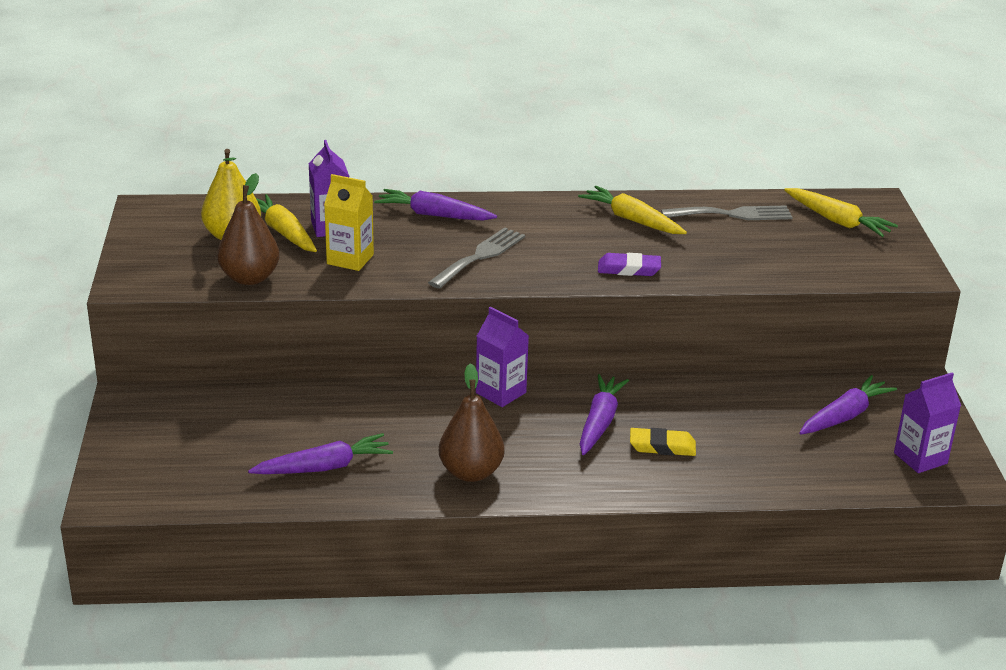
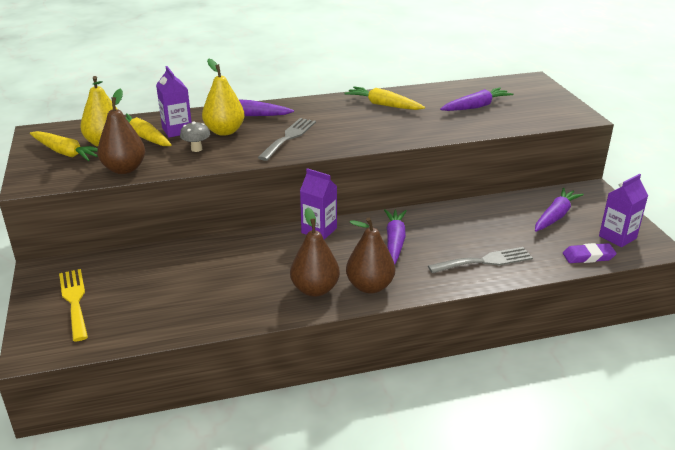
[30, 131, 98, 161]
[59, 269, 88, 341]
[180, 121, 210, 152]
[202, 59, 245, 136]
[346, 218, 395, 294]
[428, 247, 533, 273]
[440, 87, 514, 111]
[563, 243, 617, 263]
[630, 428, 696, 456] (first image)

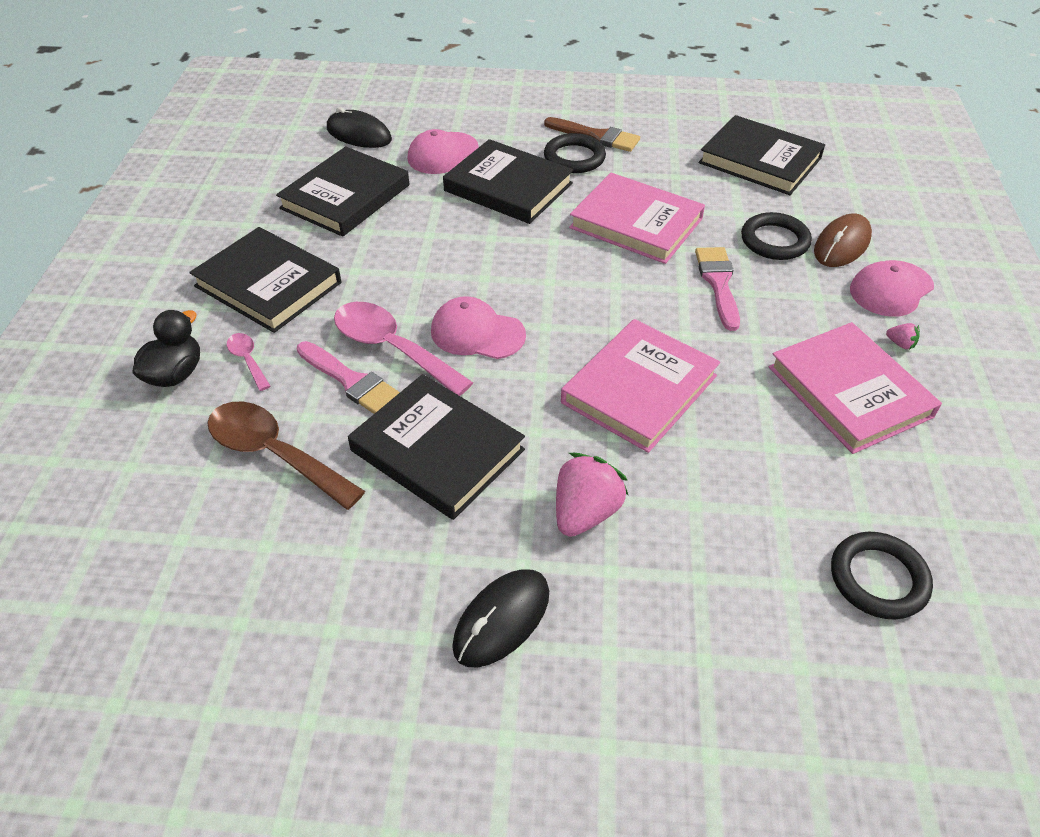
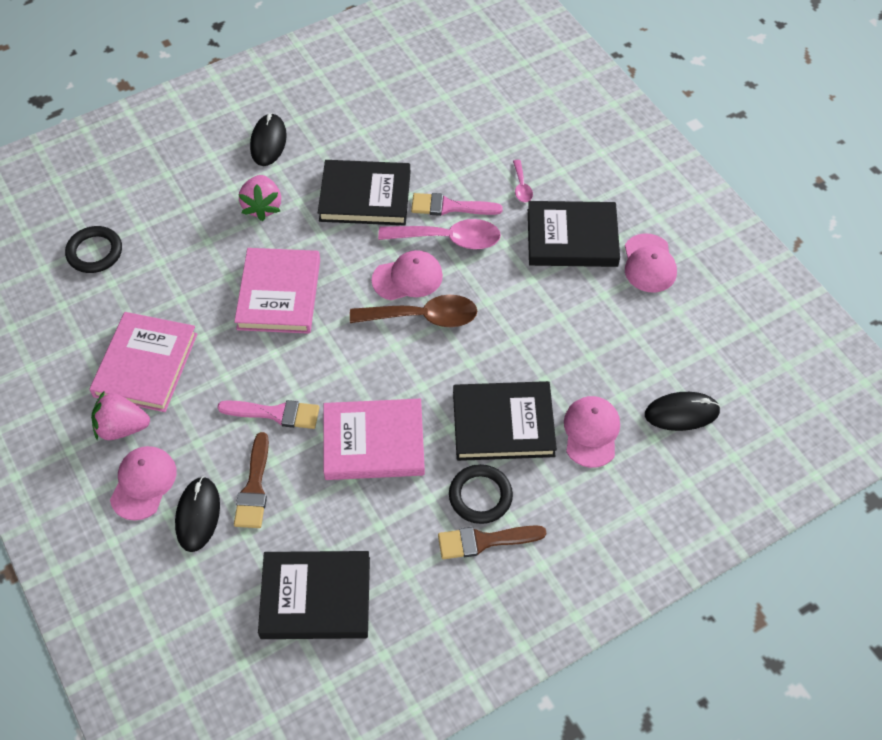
[89, 312, 197, 412]
[91, 390, 150, 440]
[175, 477, 220, 552]
[217, 400, 319, 429]
[234, 432, 269, 528]
[350, 295, 477, 327]
[513, 160, 533, 202]
[625, 233, 677, 293]
[132, 310, 200, 387] (first image)
[276, 146, 409, 237] (first image)

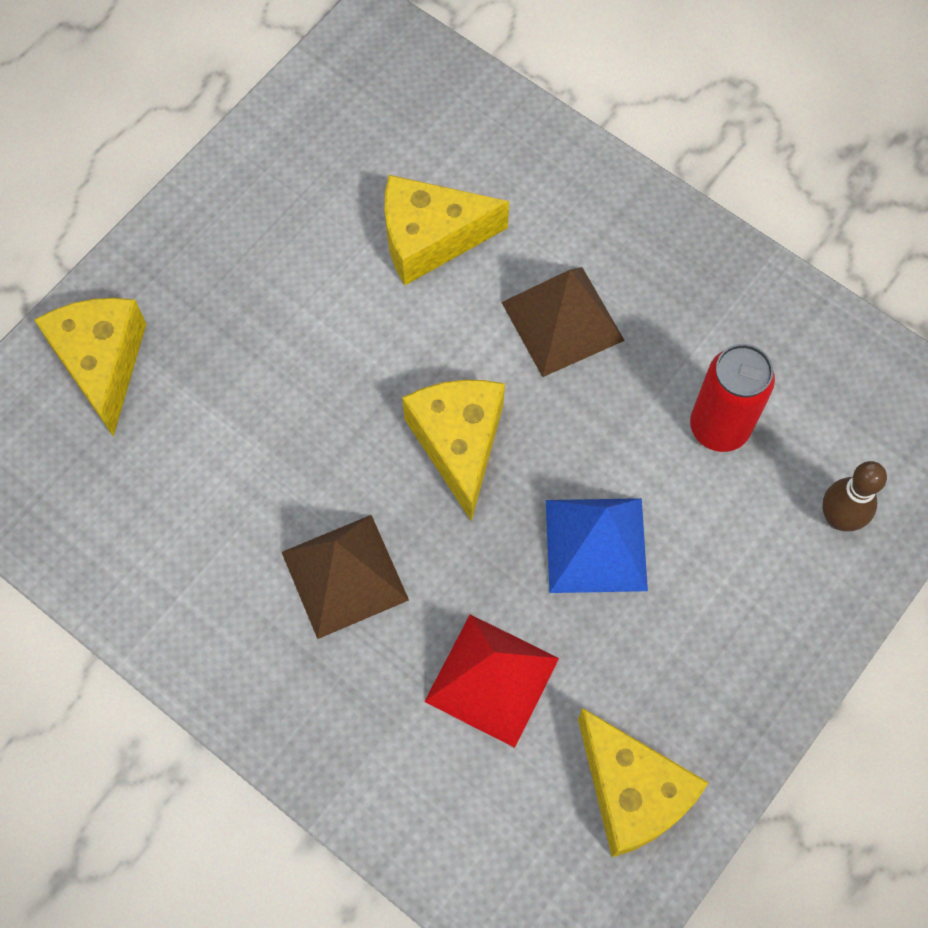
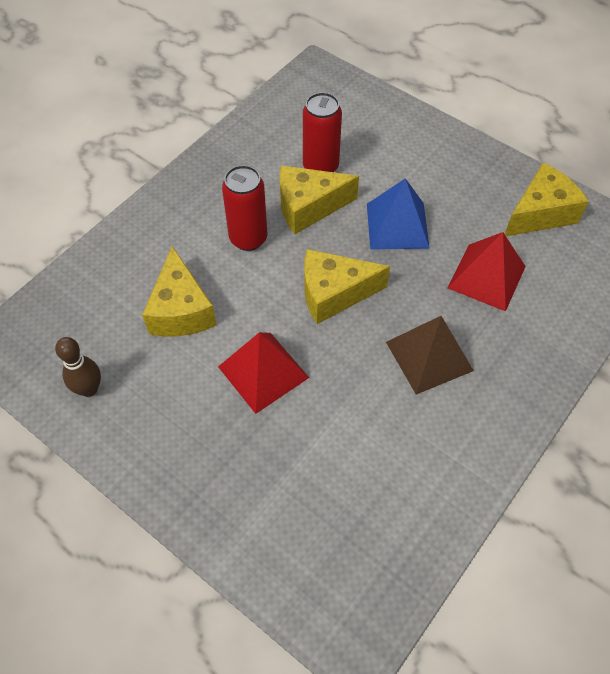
[55, 337, 101, 397]
[218, 332, 309, 414]
[222, 165, 267, 251]
[280, 165, 359, 234]

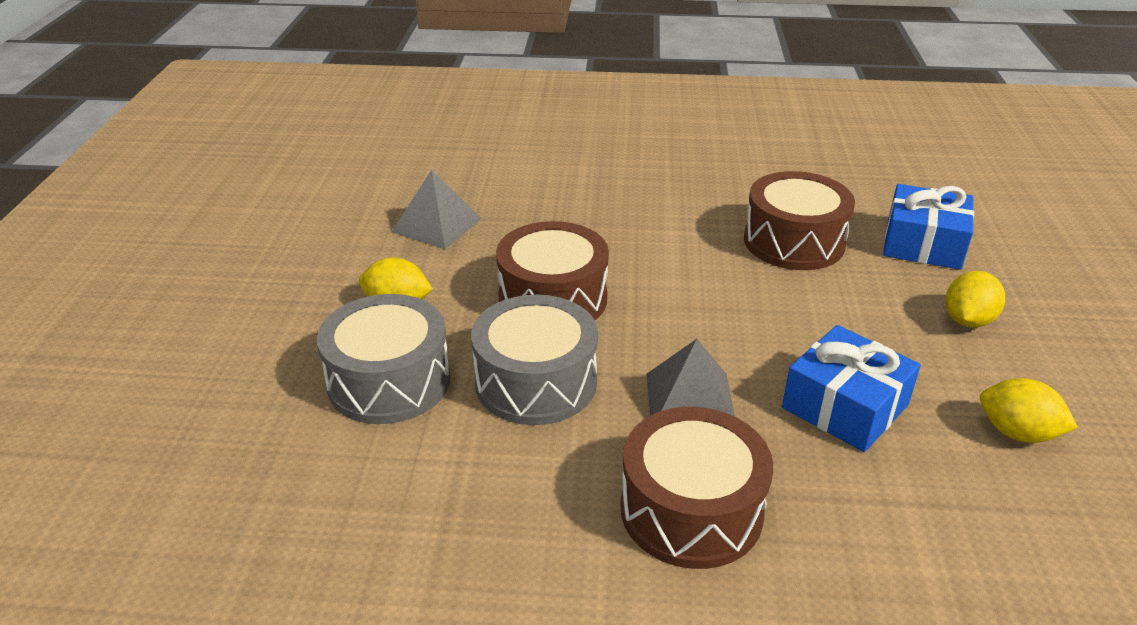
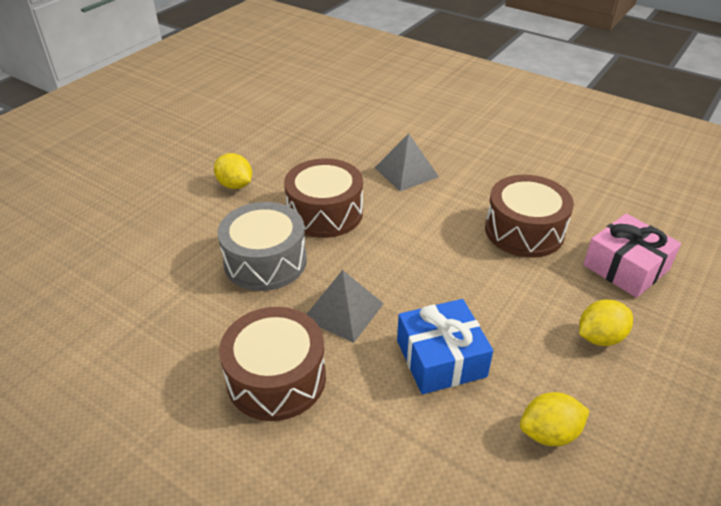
[375, 134, 439, 191]
[520, 392, 590, 446]
[583, 213, 681, 298]
[317, 294, 450, 424] (first image)

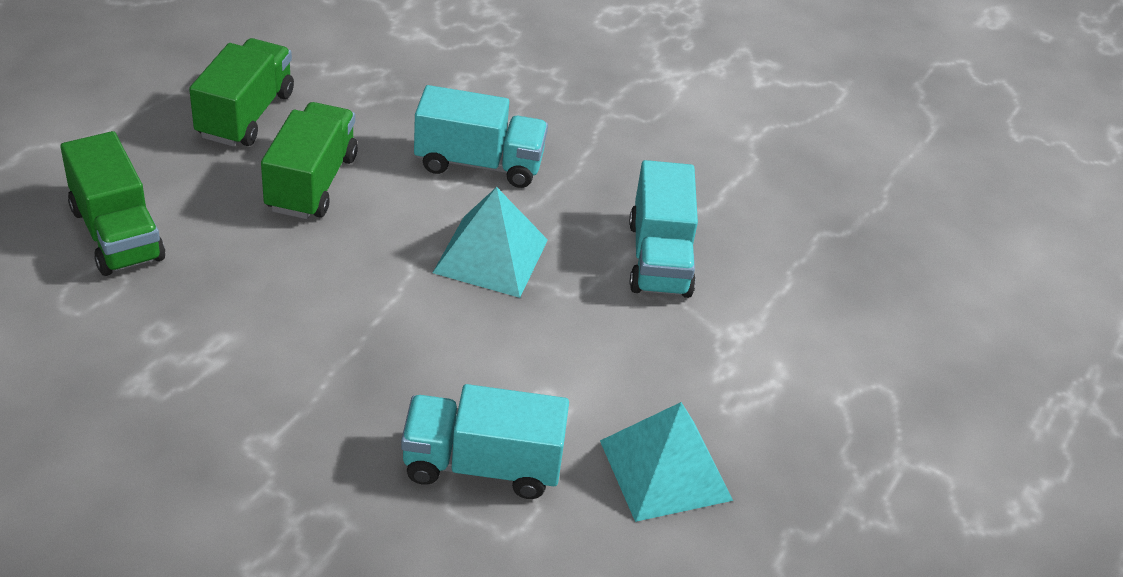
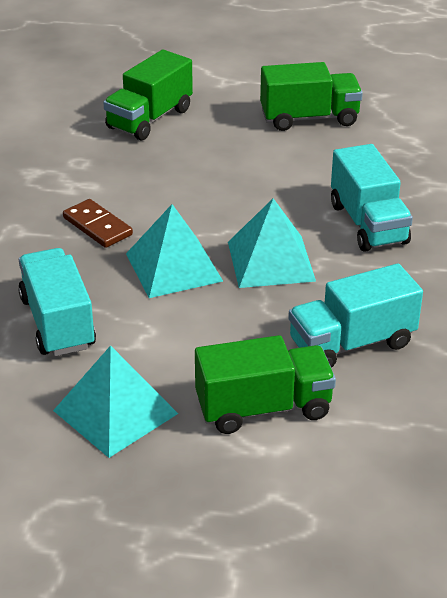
[63, 199, 133, 248]
[126, 204, 223, 298]
[195, 335, 336, 434]

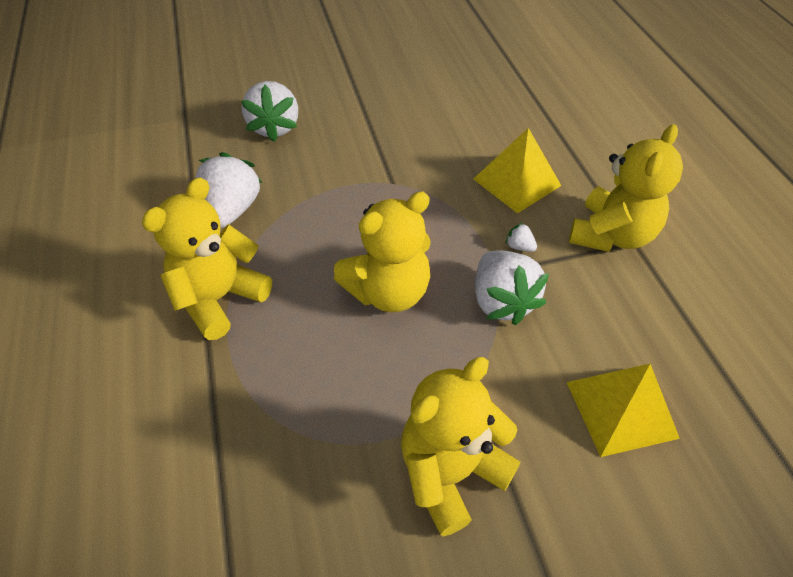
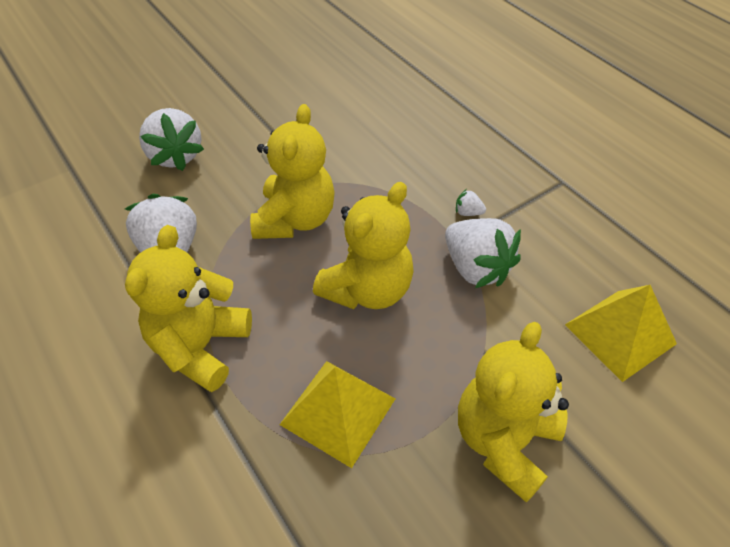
[250, 104, 335, 239]
[280, 361, 395, 468]

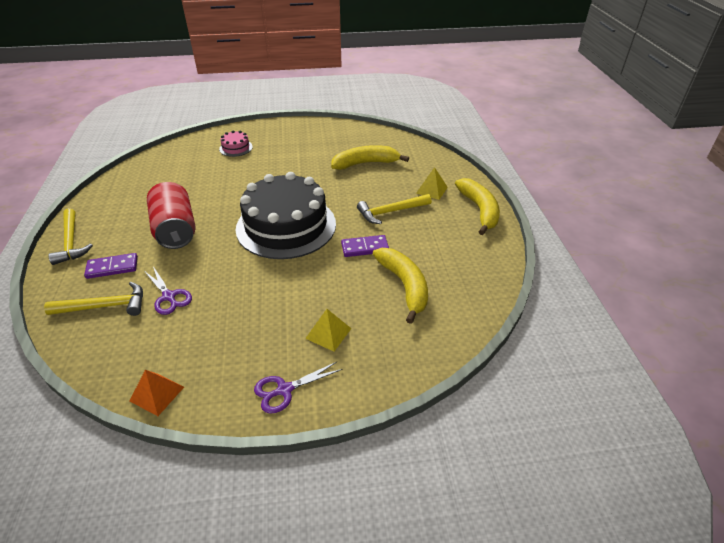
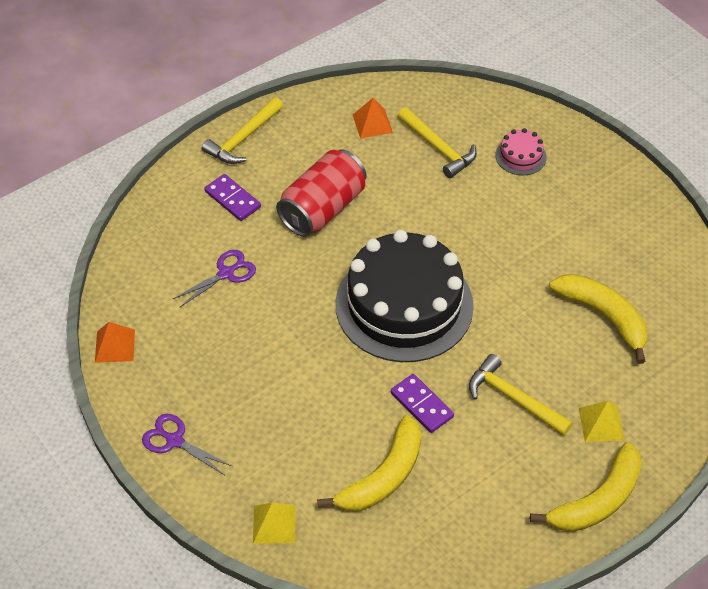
[173, 250, 256, 307]
[253, 502, 296, 544]
[353, 98, 393, 138]
[397, 107, 477, 178]

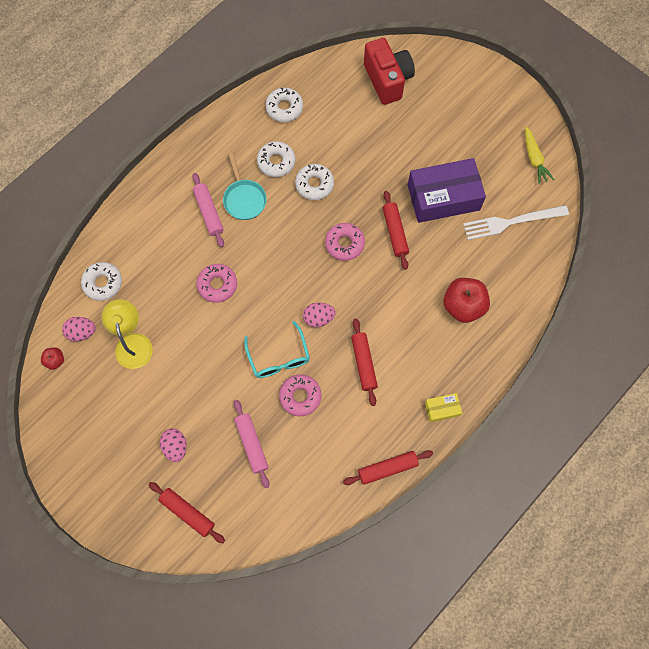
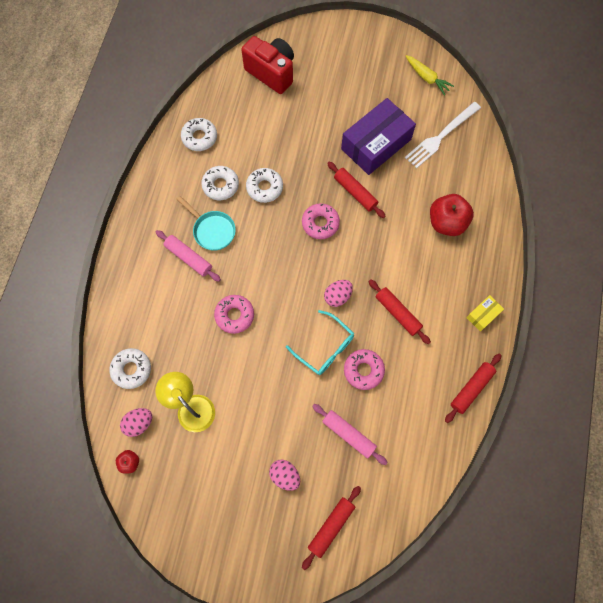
[302, 486, 361, 570]

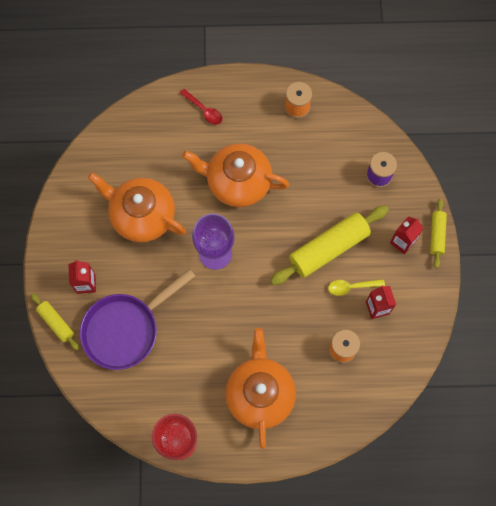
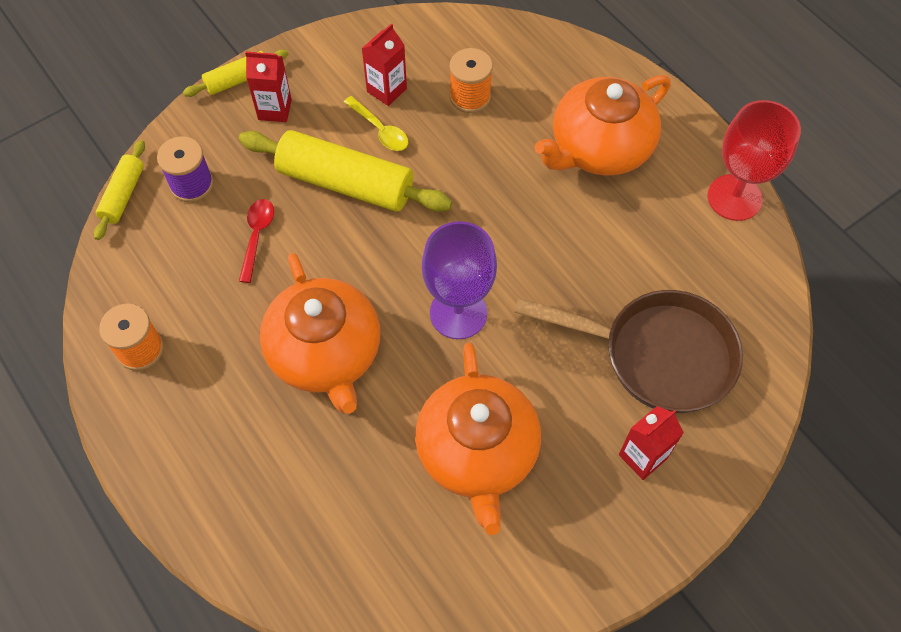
[94, 140, 145, 240]
[239, 199, 274, 283]
[514, 290, 743, 413]

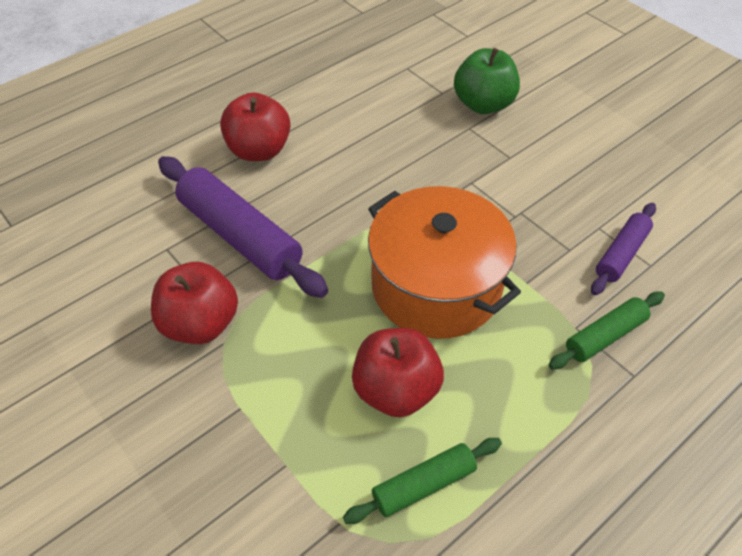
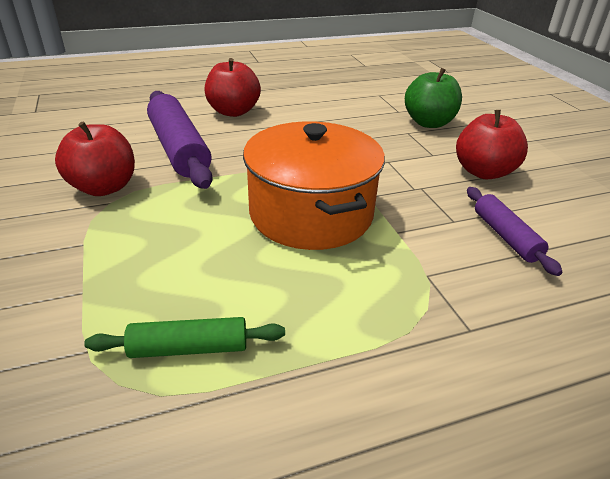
[456, 110, 528, 179]
[467, 187, 562, 276]
[549, 292, 665, 370] (first image)

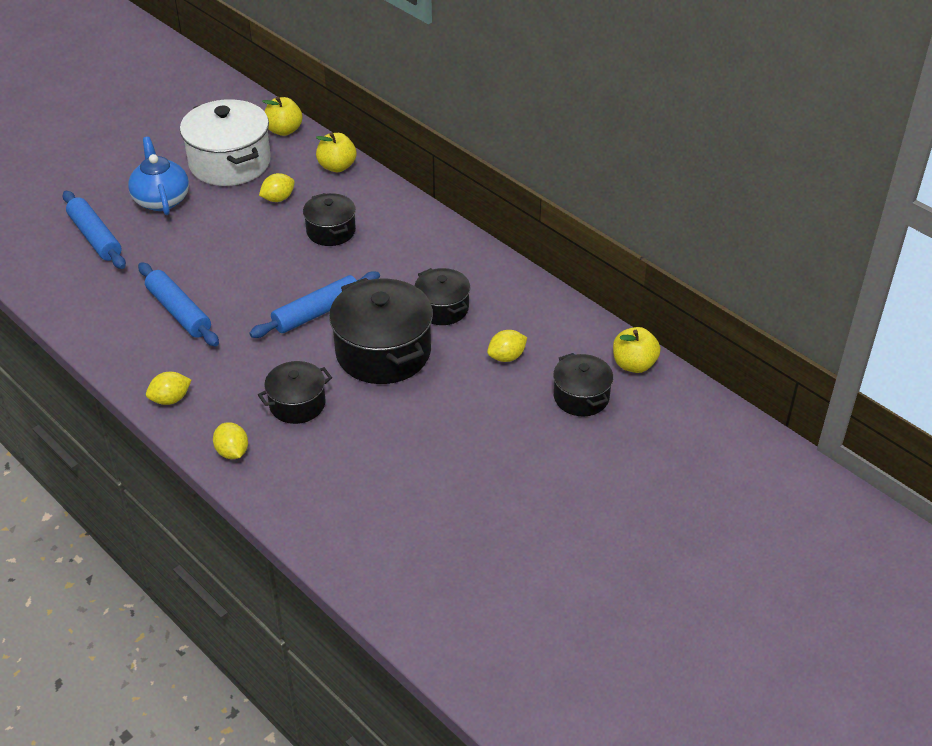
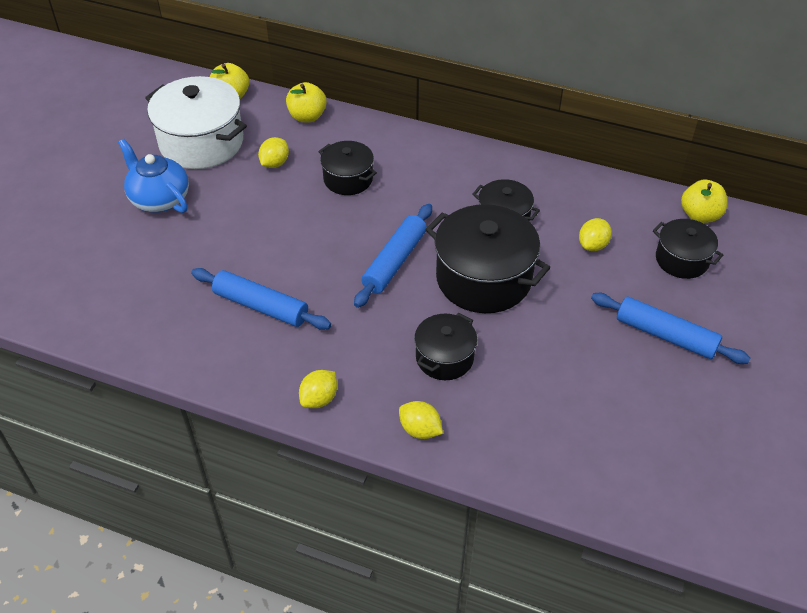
[591, 293, 750, 364]

